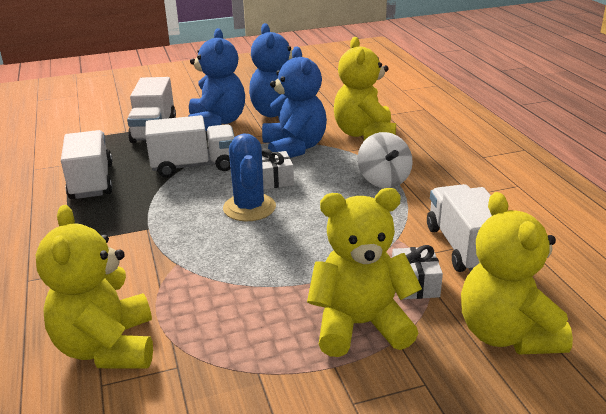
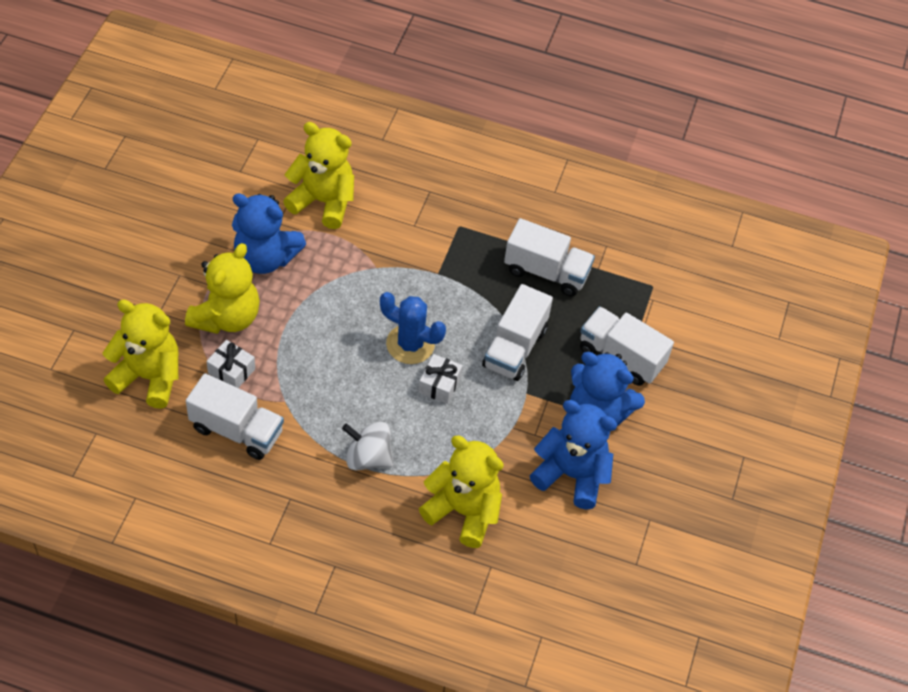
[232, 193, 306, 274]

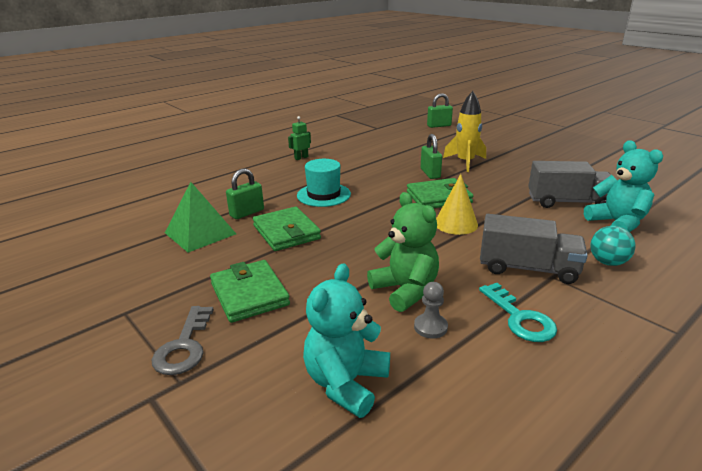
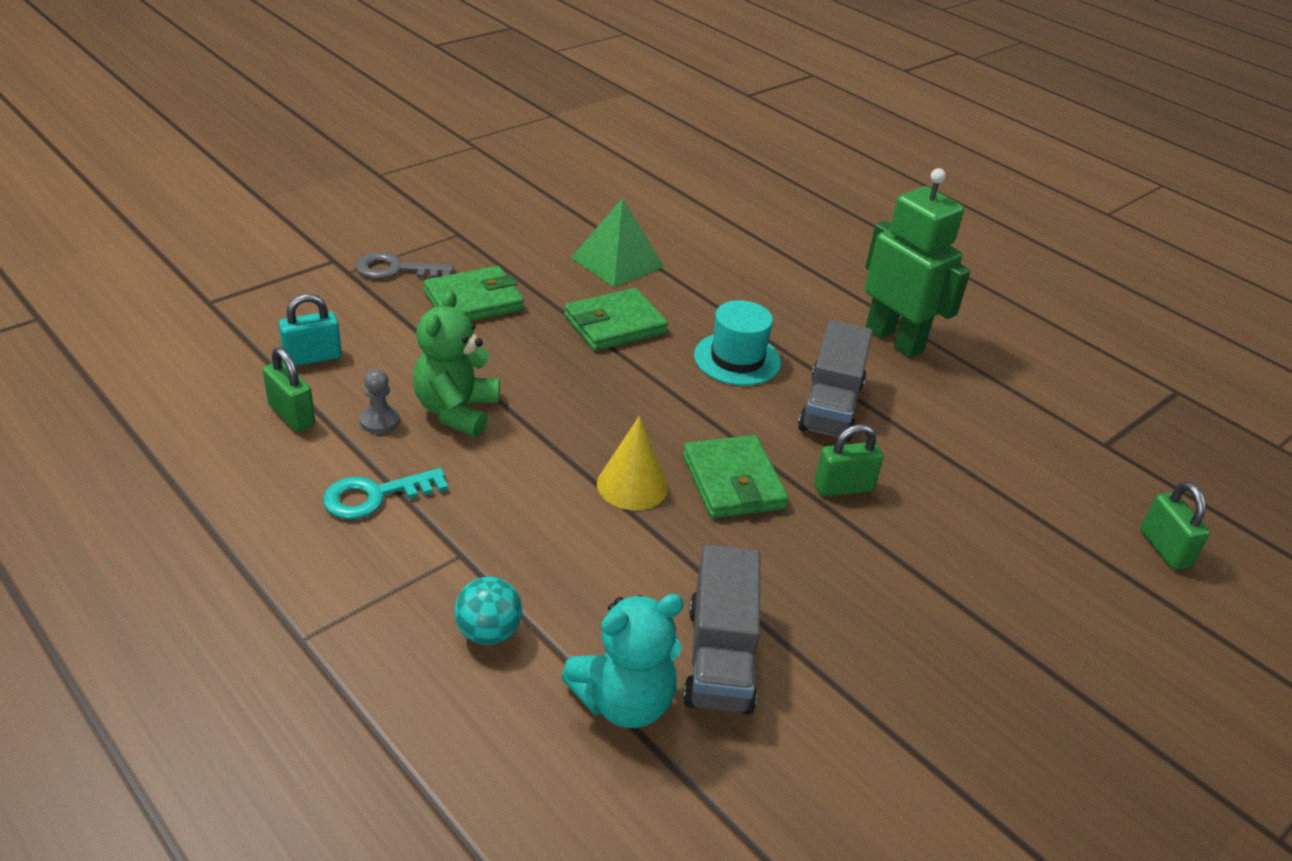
[263, 347, 315, 431]
[279, 294, 342, 366]
[413, 290, 499, 437]
[798, 320, 873, 441]
[865, 168, 971, 358]
[443, 91, 486, 172] (first image)

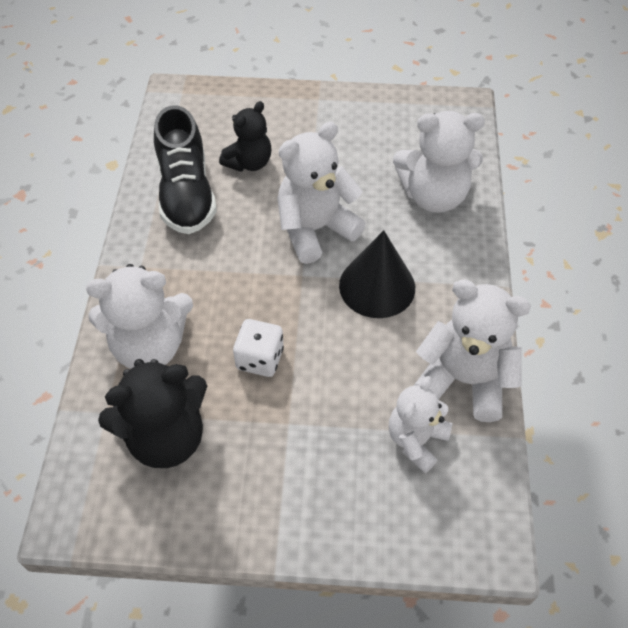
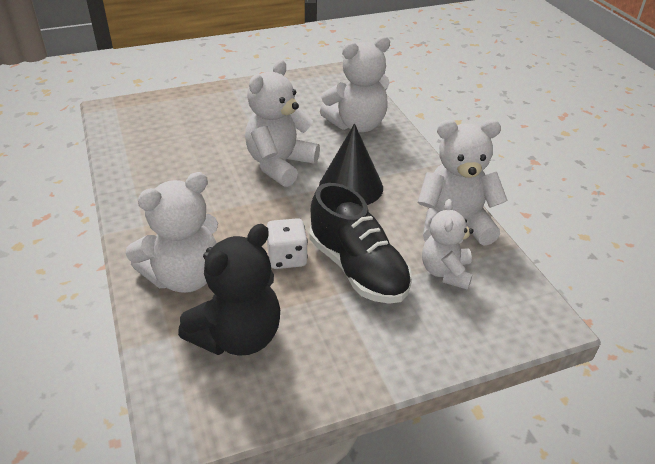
[310, 183, 412, 304]
[219, 101, 271, 172] (first image)

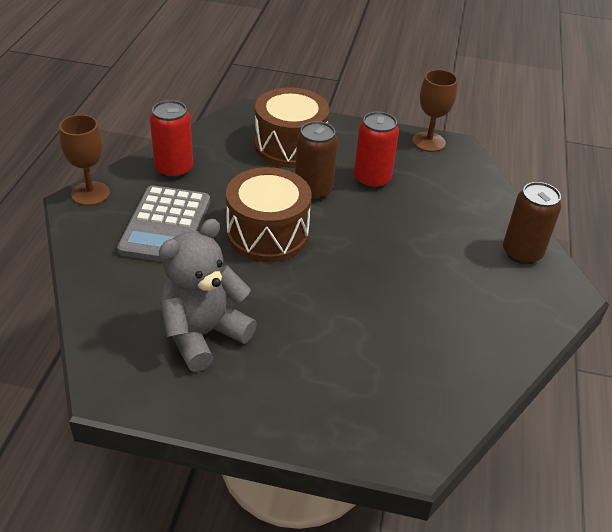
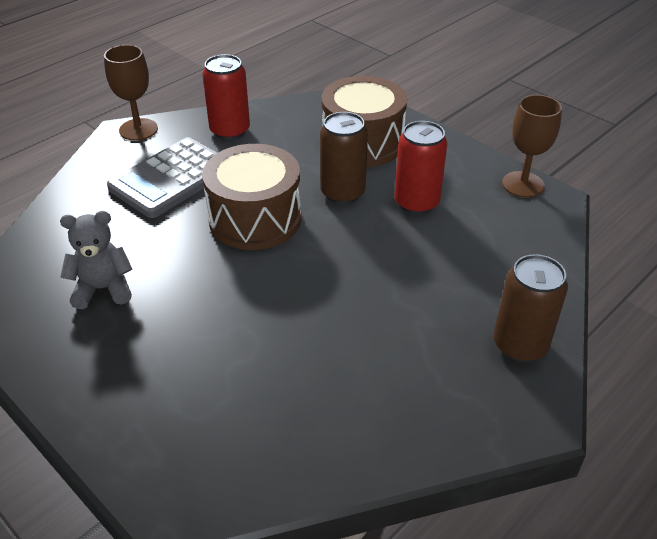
[60, 211, 132, 309]

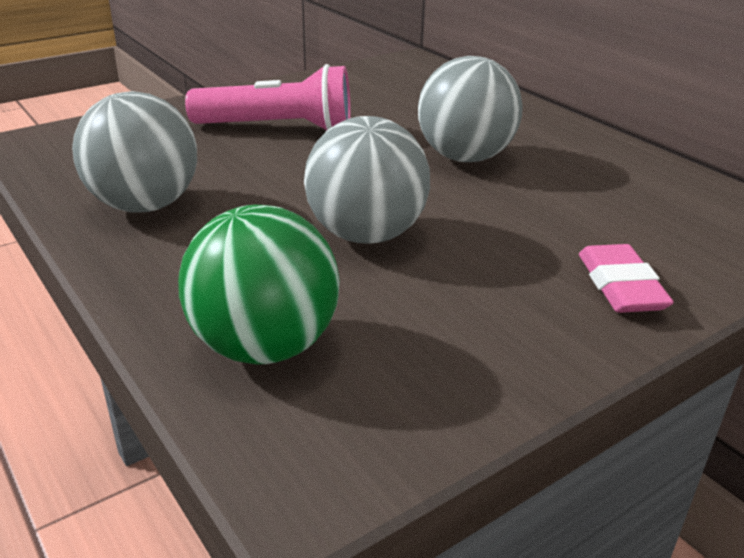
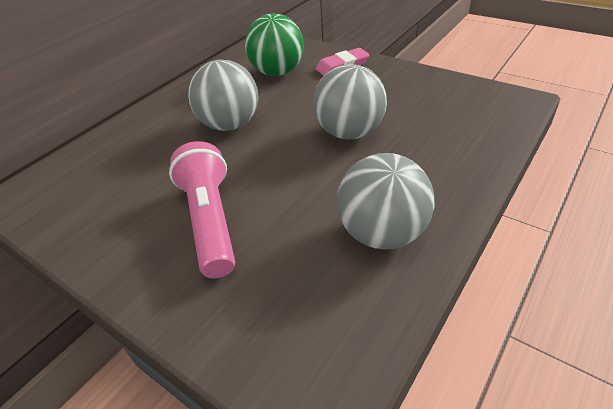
[245, 14, 304, 76]

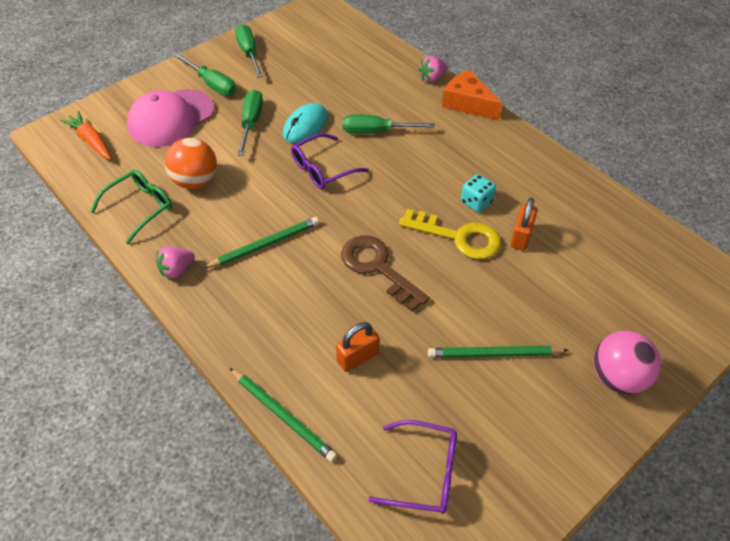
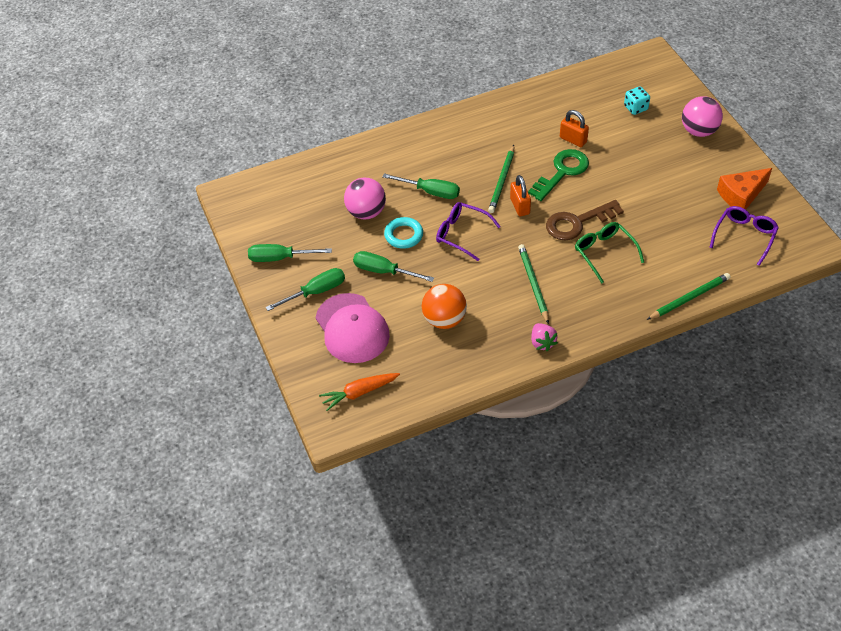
[344, 178, 386, 219]
[382, 173, 460, 199]
[384, 217, 423, 249]
[436, 202, 501, 261]
[488, 145, 514, 213]
[510, 175, 531, 216]
[528, 149, 589, 201]
[575, 222, 644, 283]
[624, 86, 650, 115]
[717, 168, 772, 210]
[418, 56, 448, 83] (first image)

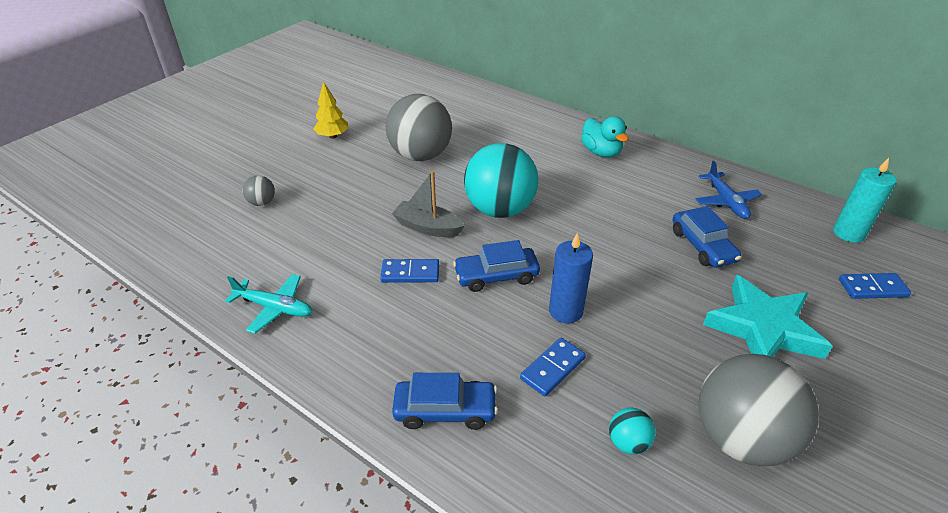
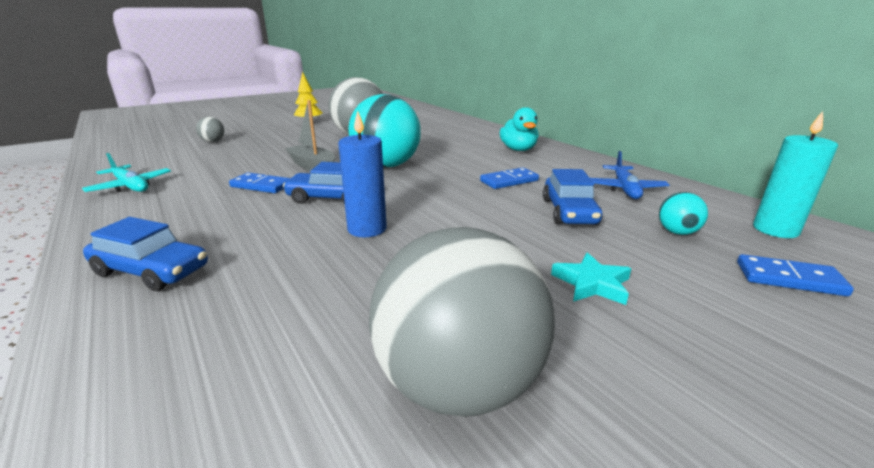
[480, 168, 539, 189]
[551, 252, 631, 305]
[659, 192, 708, 235]

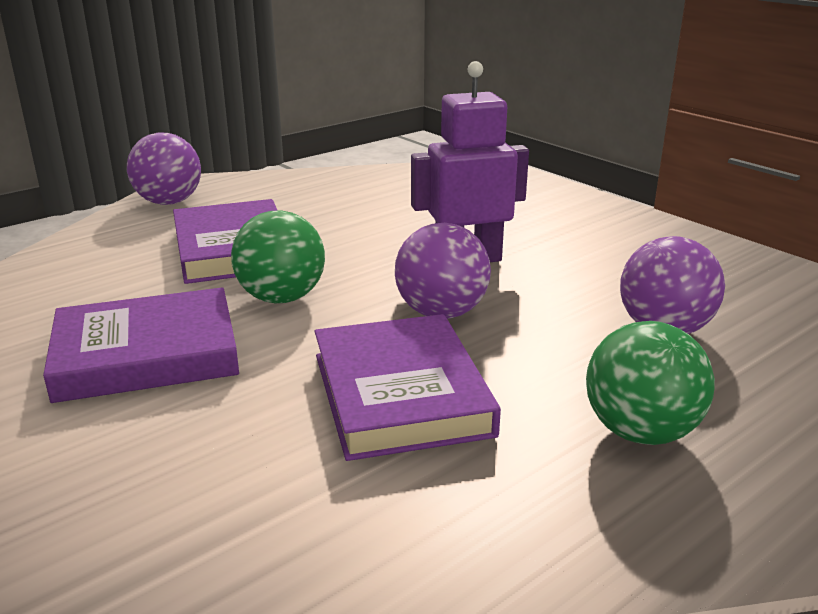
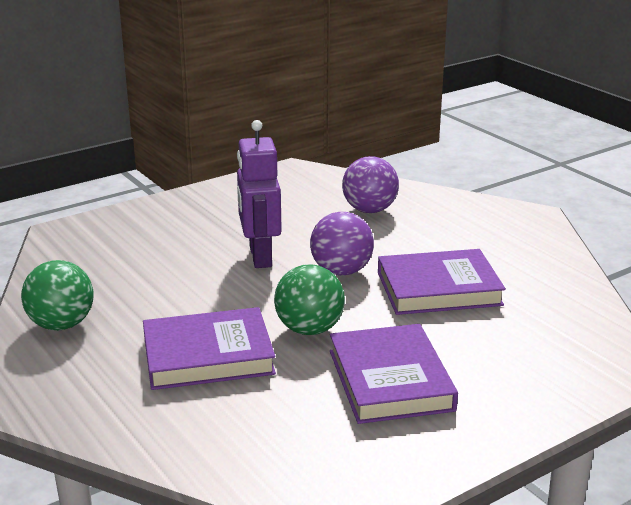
[21, 260, 93, 330]
[127, 133, 201, 205] (first image)

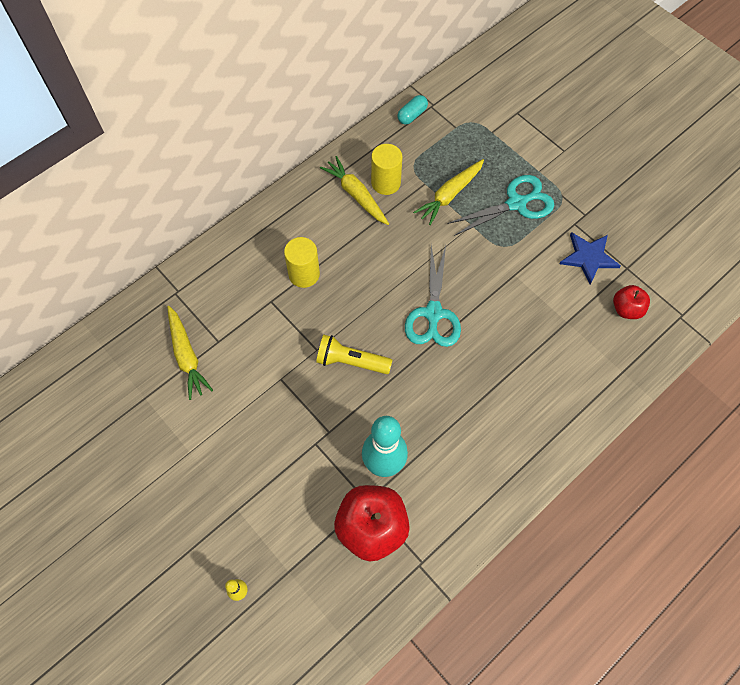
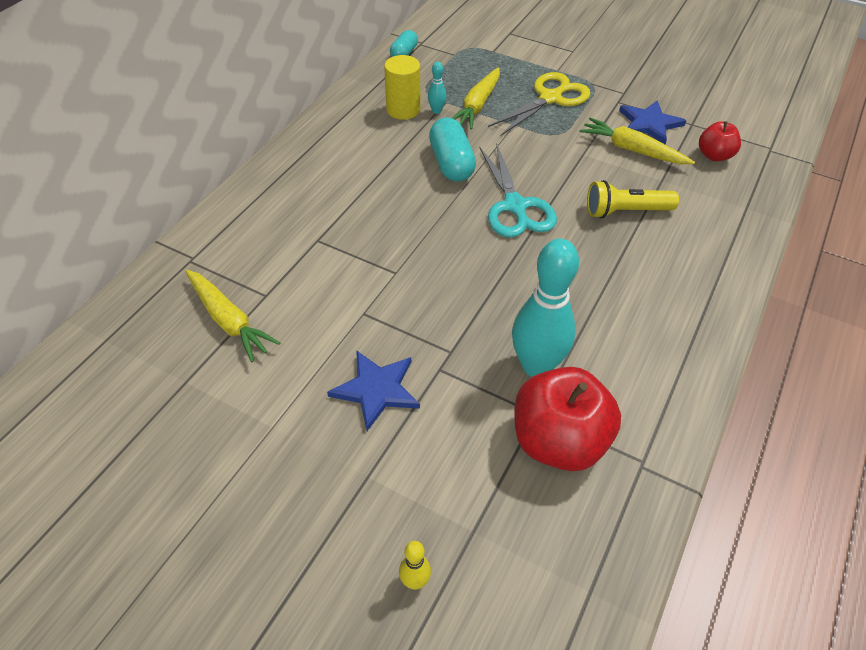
[327, 350, 420, 431]
[428, 62, 447, 114]
[429, 118, 476, 182]
[488, 72, 590, 136]
[580, 118, 695, 164]
[587, 180, 679, 218]
[284, 237, 320, 288] (first image)

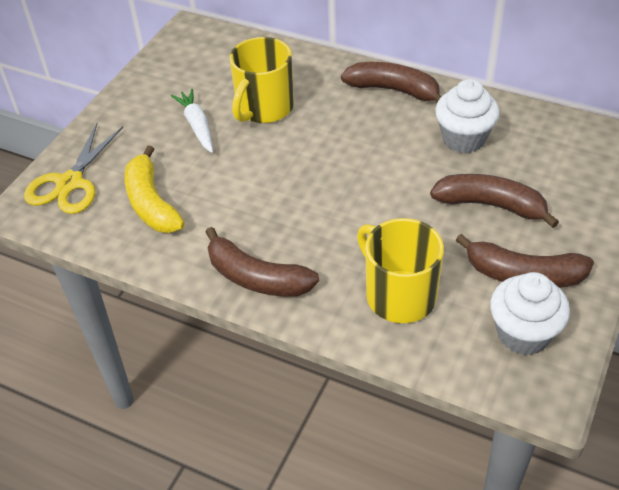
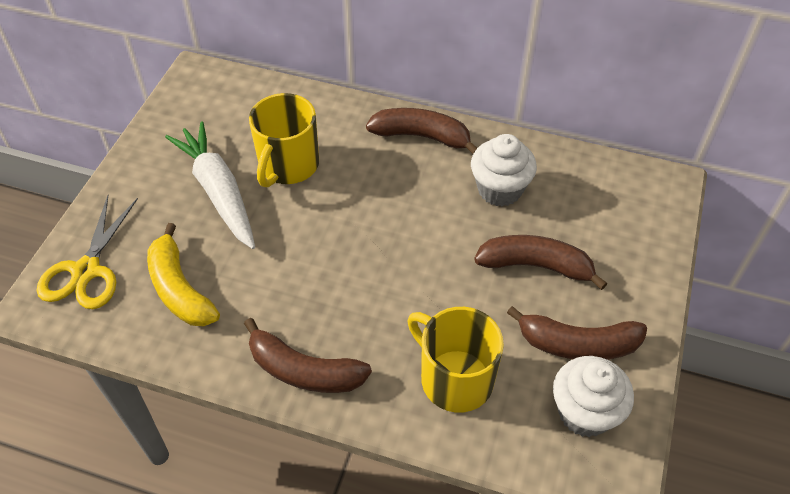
[165, 121, 255, 249]

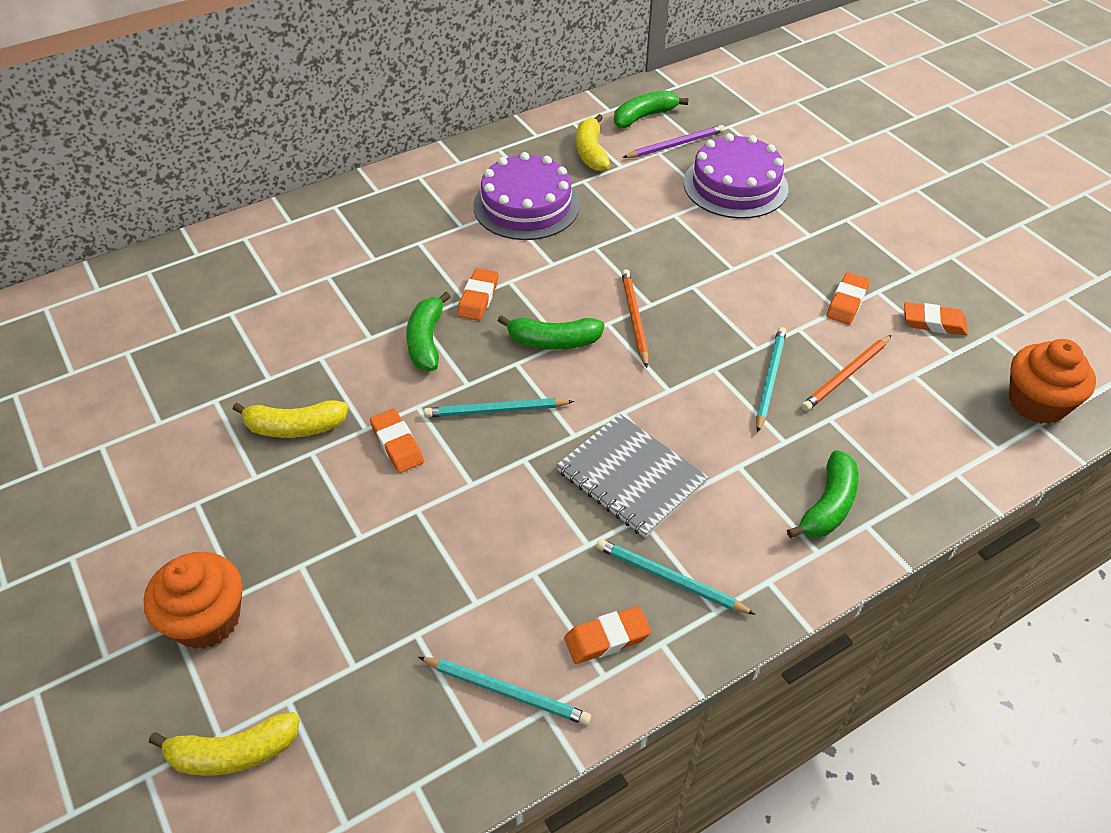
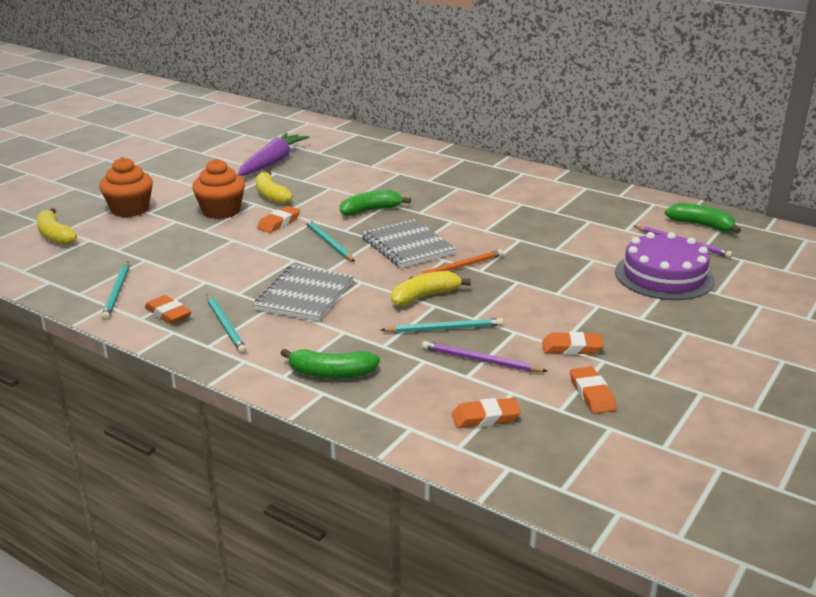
[192, 159, 245, 219]
[207, 294, 247, 354]
[238, 133, 309, 176]
[362, 219, 456, 268]
[391, 271, 471, 306]
[422, 341, 548, 372]
[452, 398, 521, 428]
[473, 152, 580, 240] (first image)

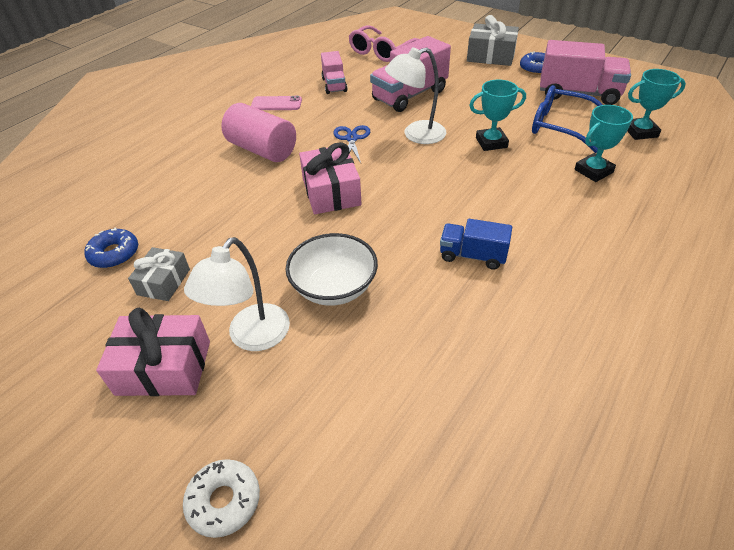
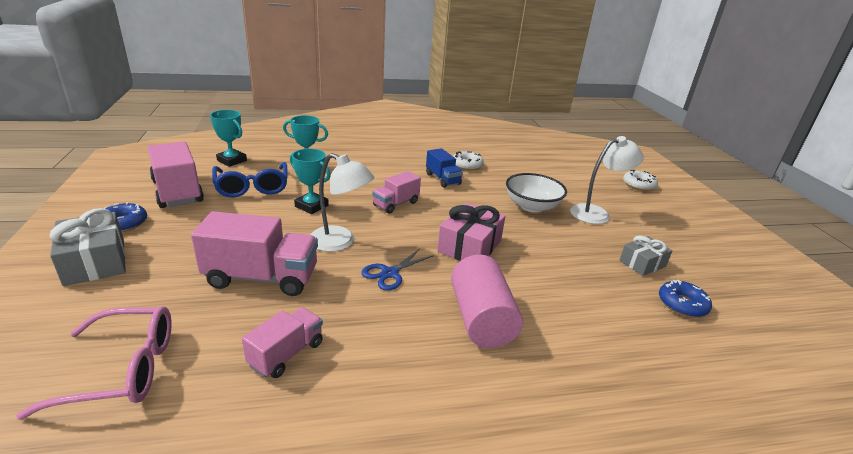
[372, 171, 421, 214]
[453, 151, 484, 170]
[96, 308, 210, 396] (first image)
[251, 96, 302, 110] (first image)

